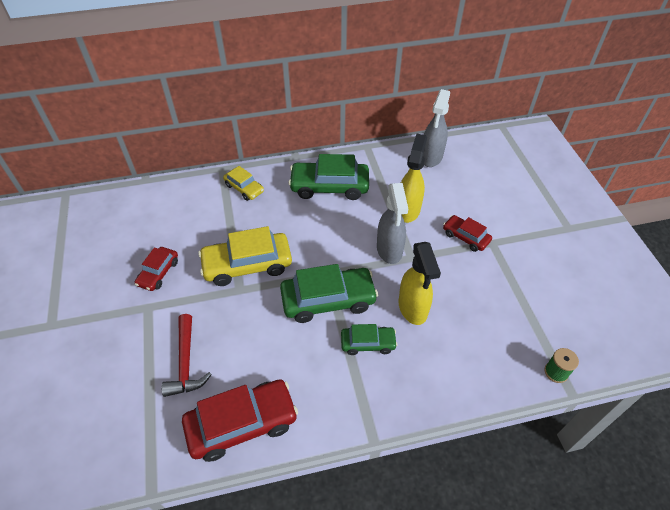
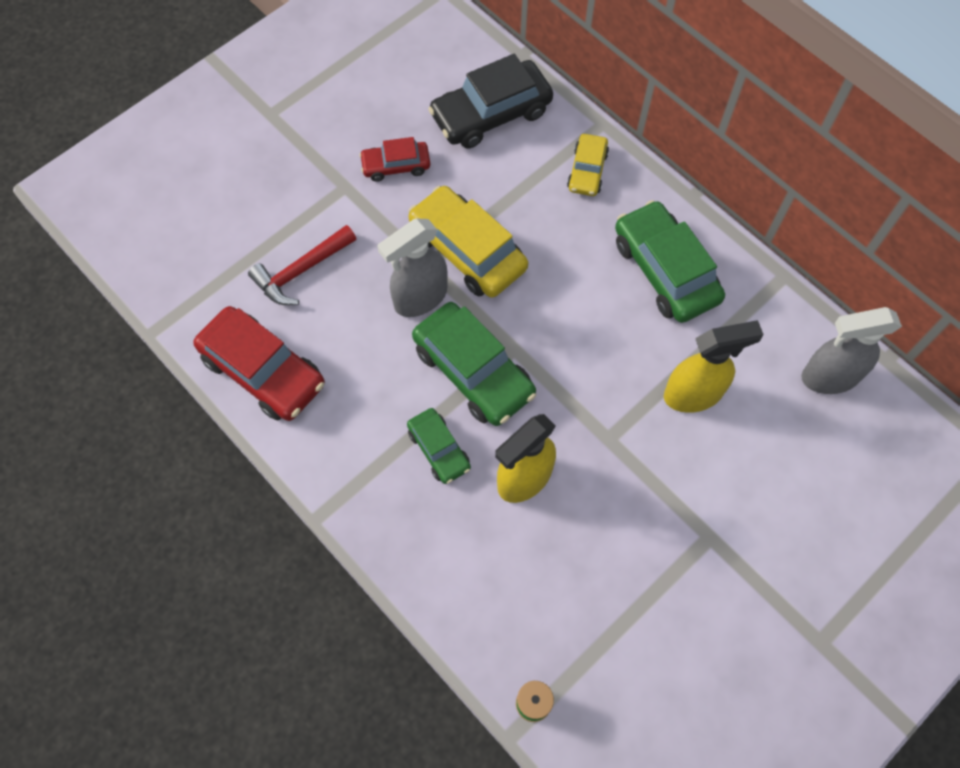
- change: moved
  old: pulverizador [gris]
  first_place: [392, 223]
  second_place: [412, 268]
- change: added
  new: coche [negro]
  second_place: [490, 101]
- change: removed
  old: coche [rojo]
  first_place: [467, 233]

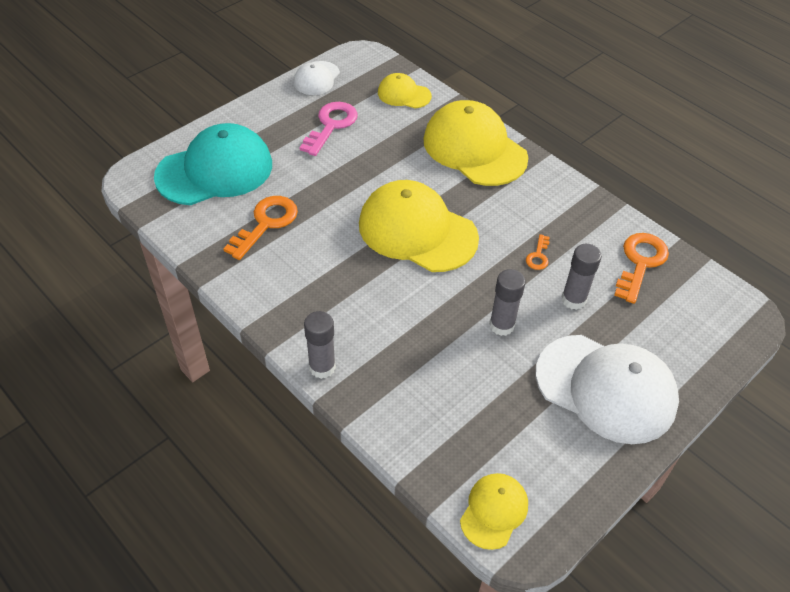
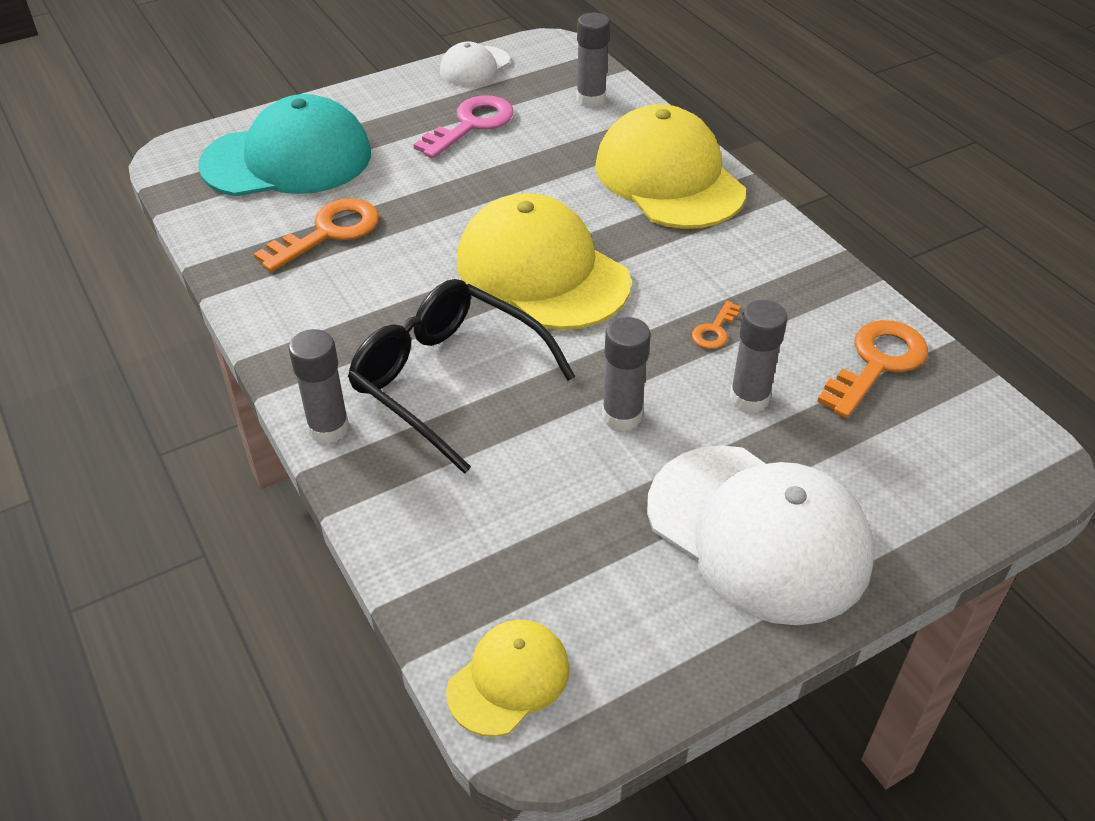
- change: added
  new: gafas [negro]
  second_place: [461, 376]
- change: replaced
  old: gorra [amarillo]
  new: barra de pegamento [gris]
  first_place: [405, 91]
  second_place: [593, 60]

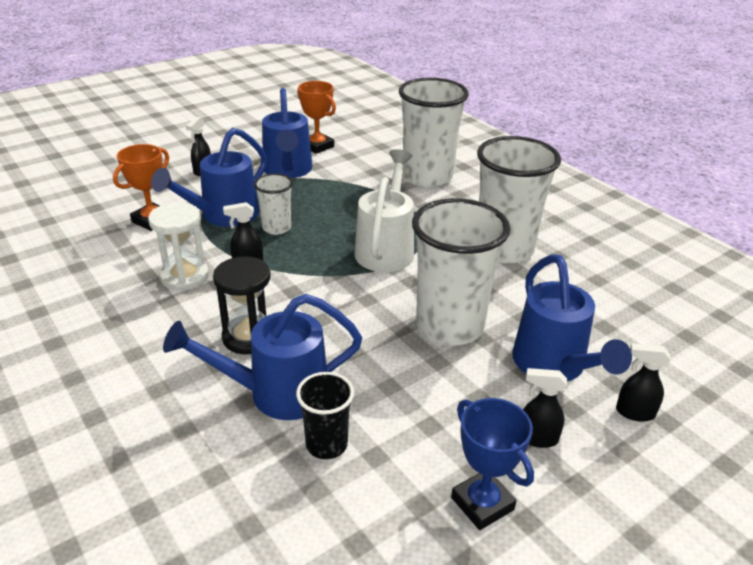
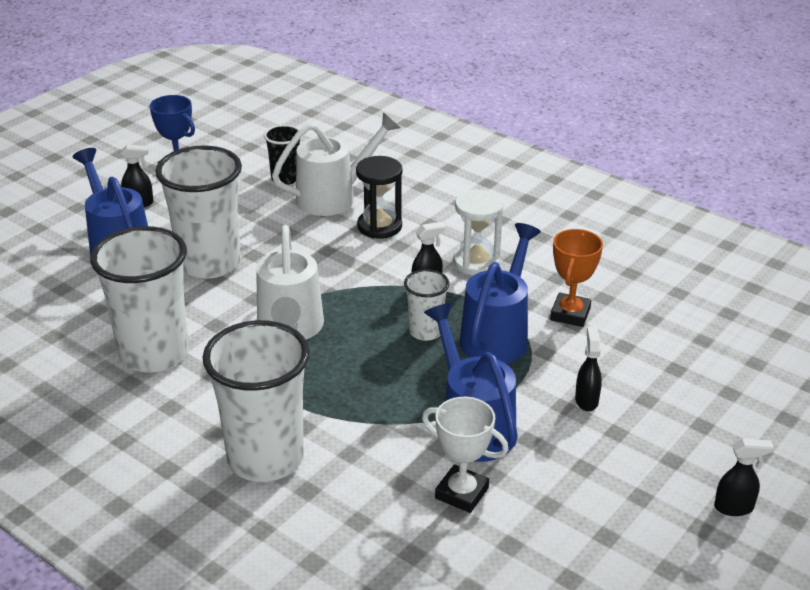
- change: recoloured
  old: regadera [azul]
  new: regadera [blanco]
  first_place: [262, 357]
  second_place: [336, 164]
- change: recoloured
  old: trofeo [naranja]
  new: trofeo [blanco]
  first_place: [316, 117]
  second_place: [465, 455]
- change: moved
  old: pulverizador [negro]
  first_place: [643, 382]
  second_place: [744, 477]

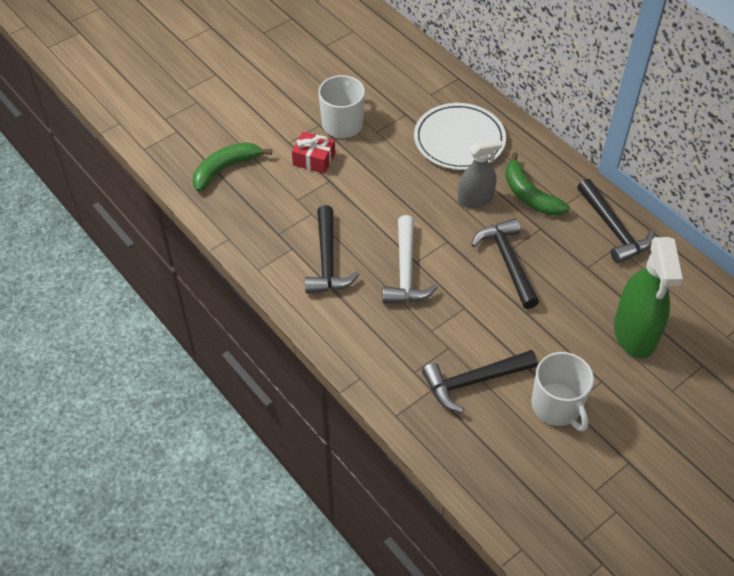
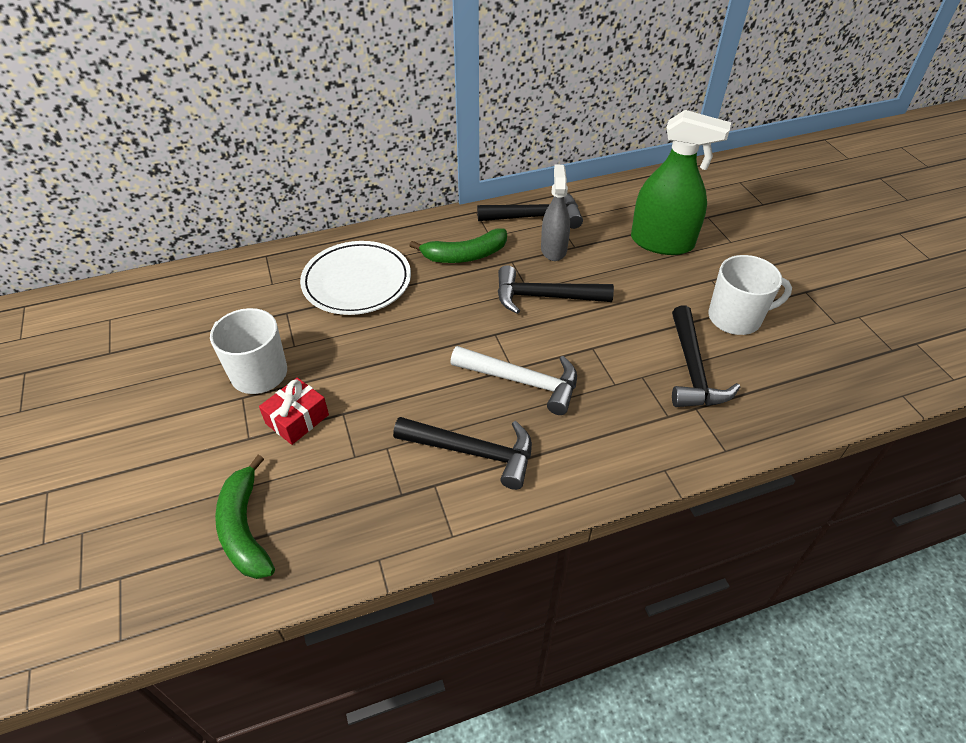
- change: moved
  old: pulverizador [gris]
  first_place: [480, 173]
  second_place: [555, 213]

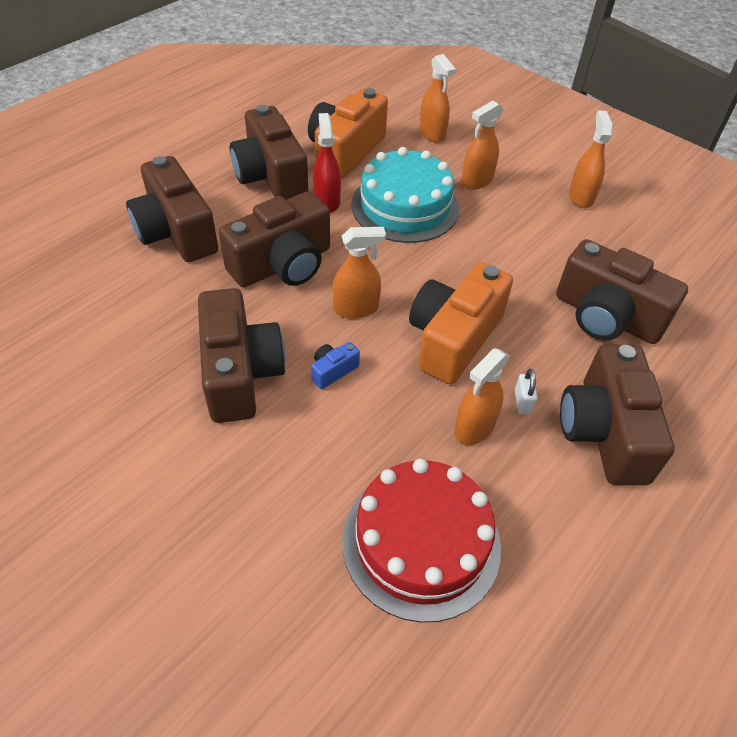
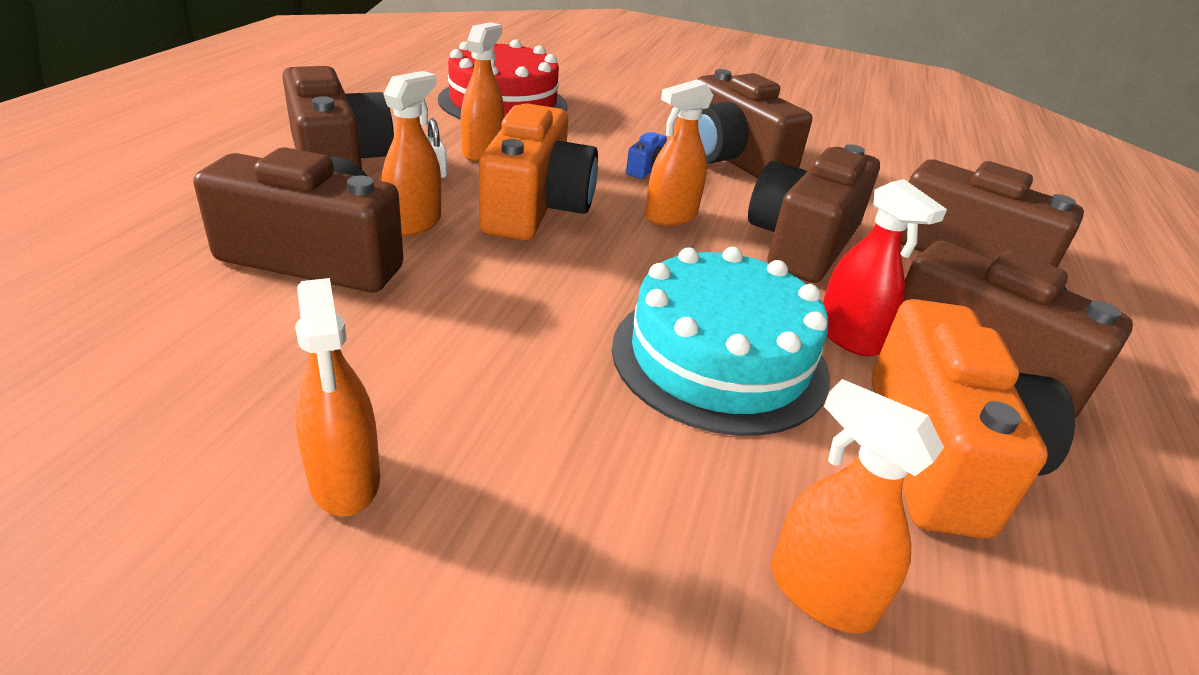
- change: moved
  old: pulverizador [naranja]
  first_place: [482, 145]
  second_place: [411, 153]

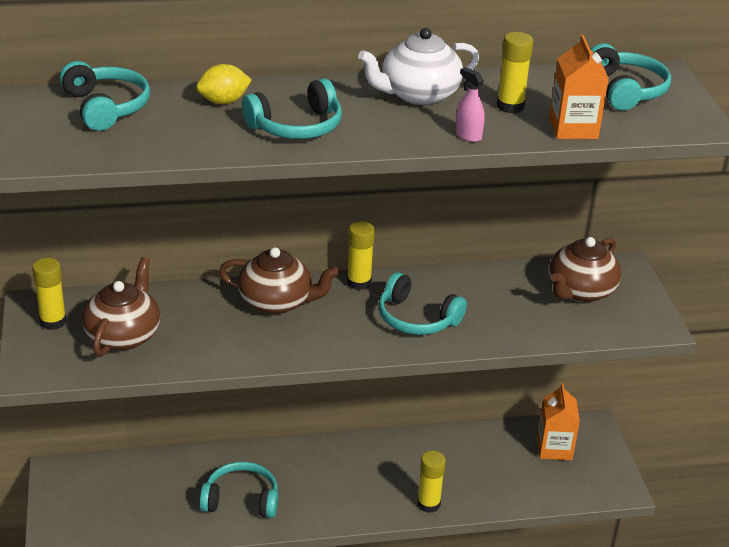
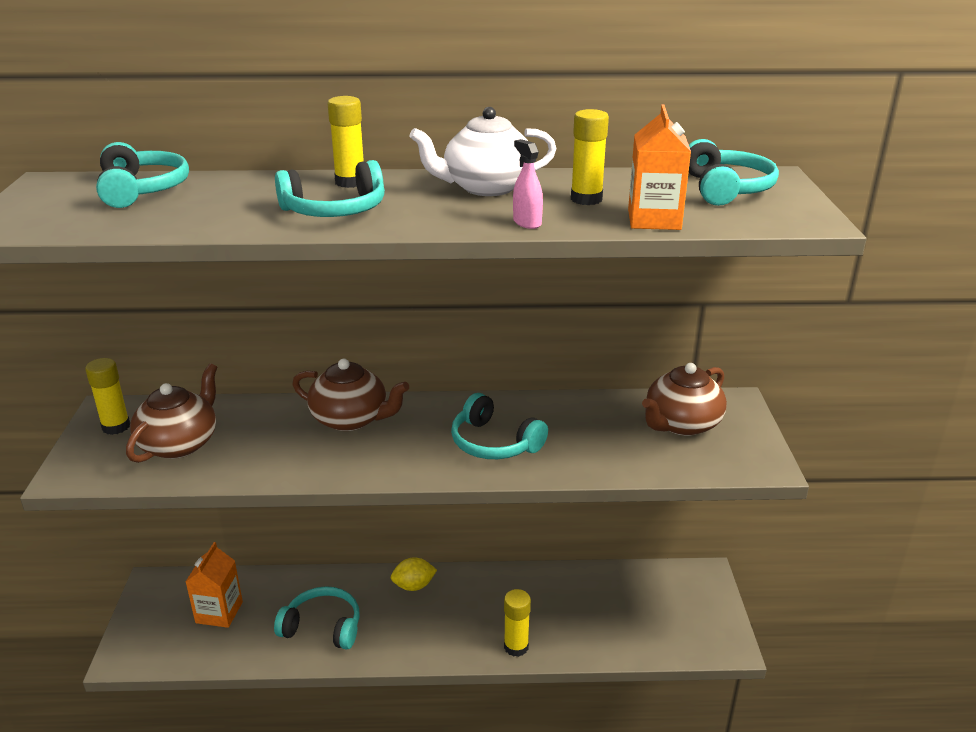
- change: moved
  old: cartón de leche [naranja]
  first_place: [558, 421]
  second_place: [214, 585]
- change: moved
  old: barra de pegamento [amarillo]
  first_place: [361, 255]
  second_place: [345, 142]
- change: moved
  old: limón [amarillo]
  first_place: [224, 84]
  second_place: [414, 574]

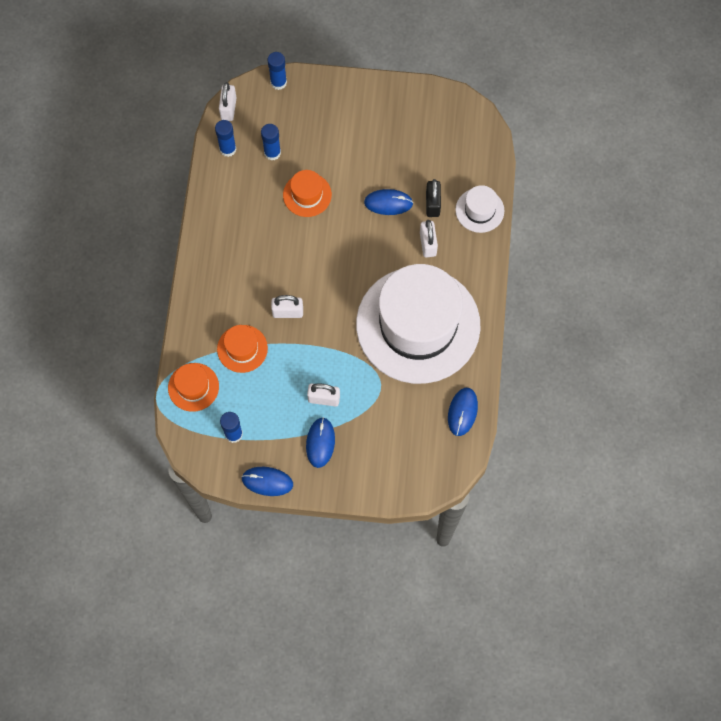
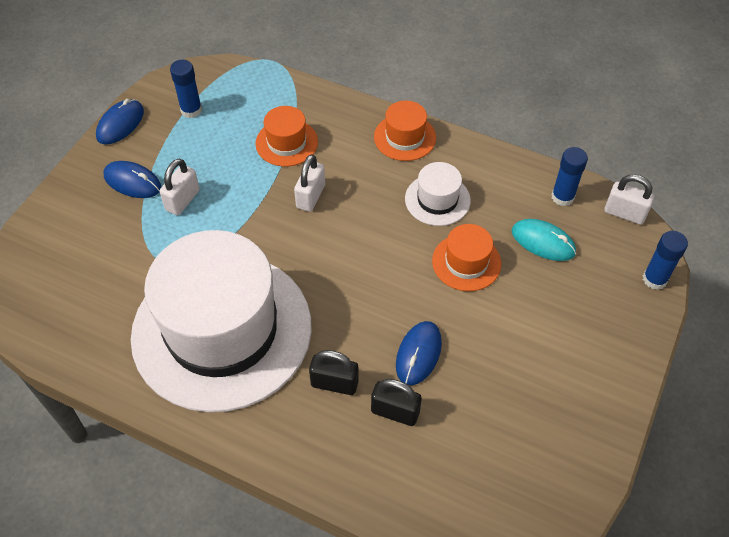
- change: recoloured
  old: candado [blanco]
  new: candado [negro]
  first_place: [429, 239]
  second_place: [334, 372]
- change: moved
  old: sombrero [naranja]
  first_place: [193, 387]
  second_place: [405, 130]
- change: moved
  old: sombrero [blanco]
  first_place: [479, 209]
  second_place: [438, 194]
- change: replaced
  old: barra de pegamento [azul]
  new: ratón [turquesa]
  first_place: [271, 142]
  second_place: [544, 240]
- change: removed
  old: ratón [azul]
  first_place: [463, 412]

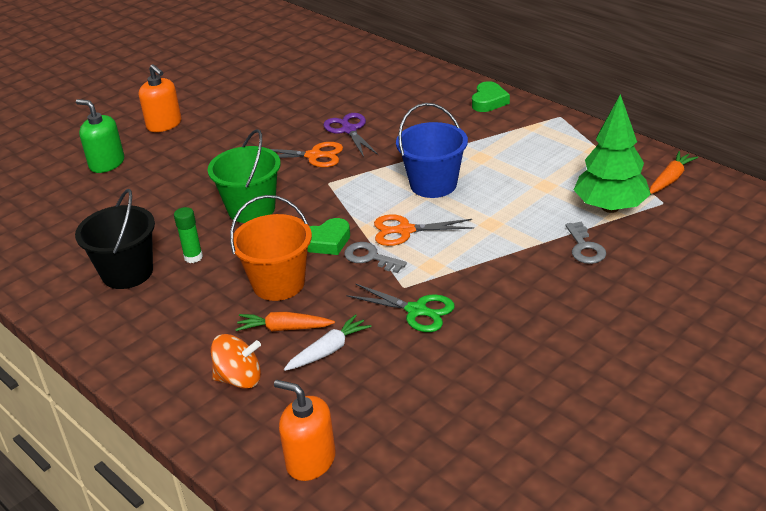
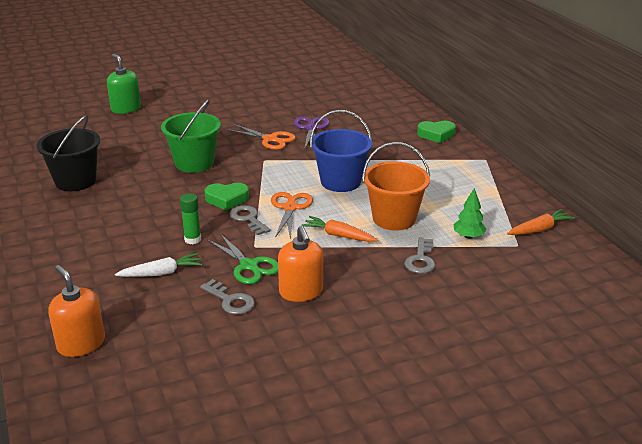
- change: moved
  old: barra de pegamento [verde]
  first_place: [188, 235]
  second_place: [190, 218]
- change: added
  new: llave [gris]
  second_place: [227, 297]
- change: turned
  old: tijeras [naranja]
  first_place: [424, 230]
  second_place: [292, 216]
  degrees: 75
- change: moved
  old: dispensador de jabón [naranja]
  first_place: [160, 98]
  second_place: [300, 264]
- change: moved
  old: zanahoria [naranja]
  first_place: [285, 321]
  second_place: [339, 229]
- change: moved
  old: balde [naranja]
  first_place: [271, 248]
  second_place: [396, 186]
- change: turned
  old: corazón [verde]
  first_place: [491, 96]
  second_place: [436, 132]
  degrees: 45
- change: resized
  old: árbol [verde]
  first_place: [612, 153]
  second_place: [470, 213]
  factor: 0.49
- change: removed
  old: peonza [naranja]
  first_place: [236, 361]

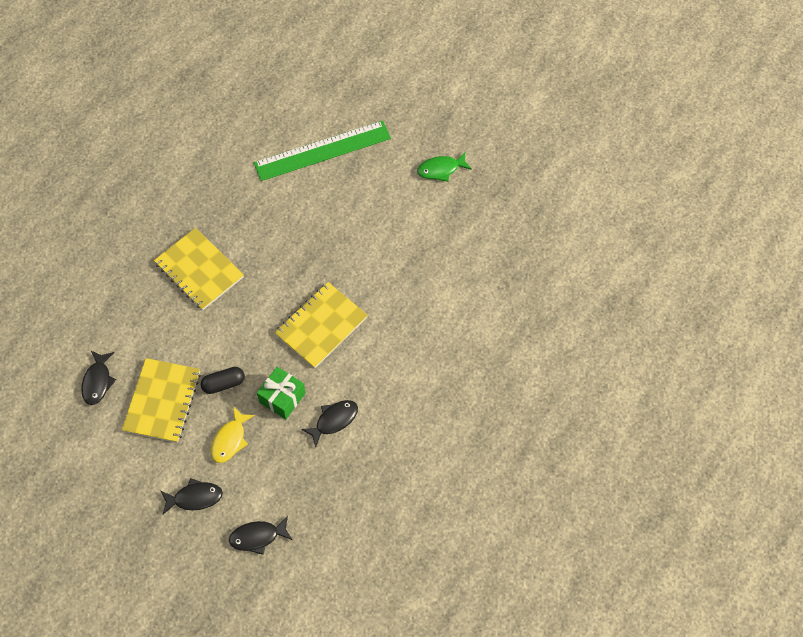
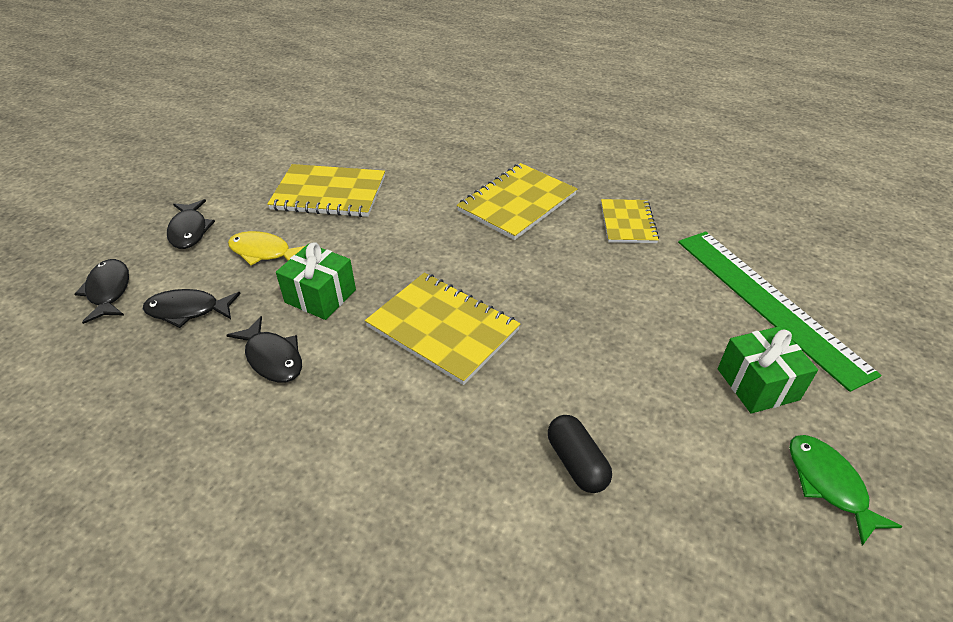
- change: moved
  old: pez [negro]
  first_place: [98, 378]
  second_place: [192, 308]
- change: moved
  old: cápsula [negro]
  first_place: [223, 380]
  second_place: [580, 454]
- change: added
  new: cuaderno [amarillo]
  second_place: [630, 221]
- change: added
  new: regalo [verde]
  second_place: [768, 369]

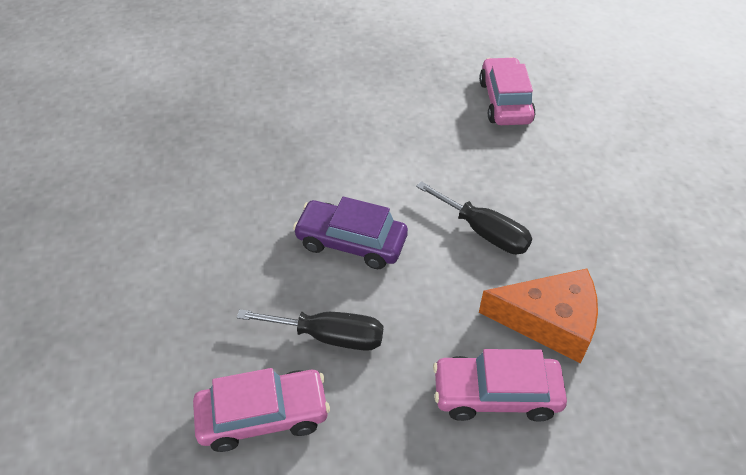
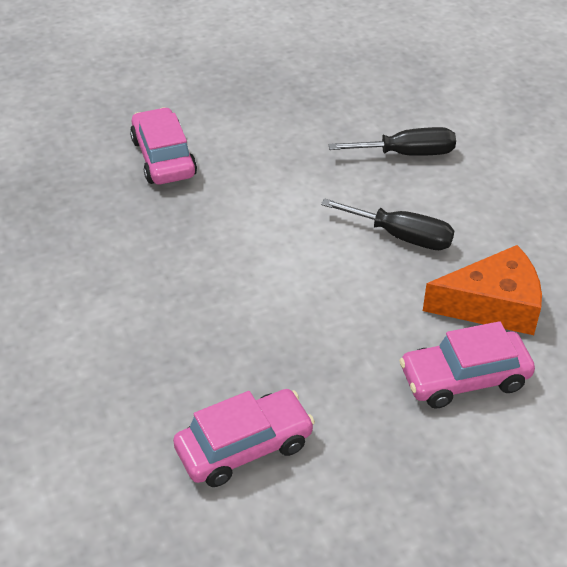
- change: moved
  old: coche [rosa]
  first_place: [507, 91]
  second_place: [163, 145]
- change: moved
  old: destornillador [negro]
  first_place: [310, 330]
  second_place: [392, 141]
- change: removed
  old: coche [morado]
  first_place: [350, 233]

